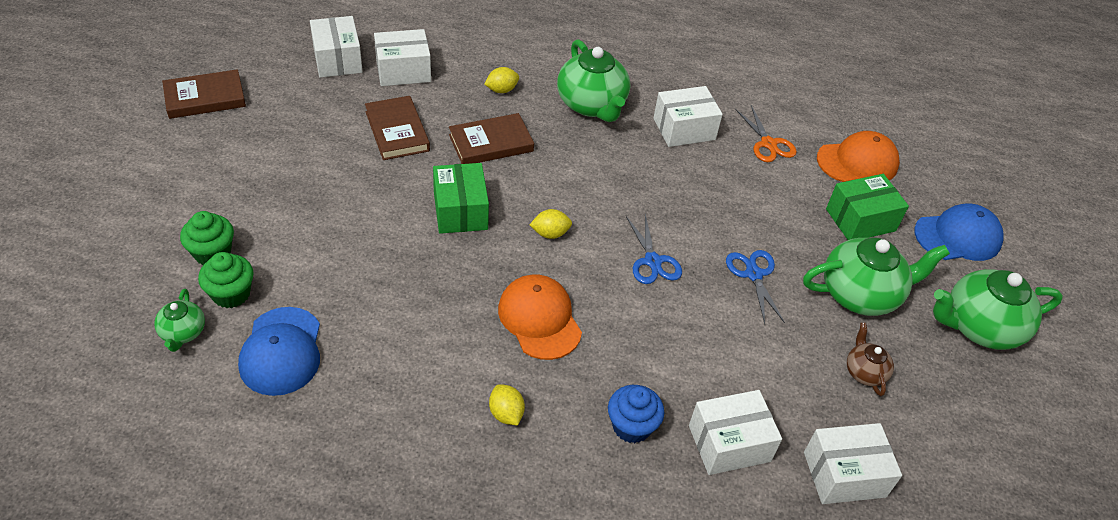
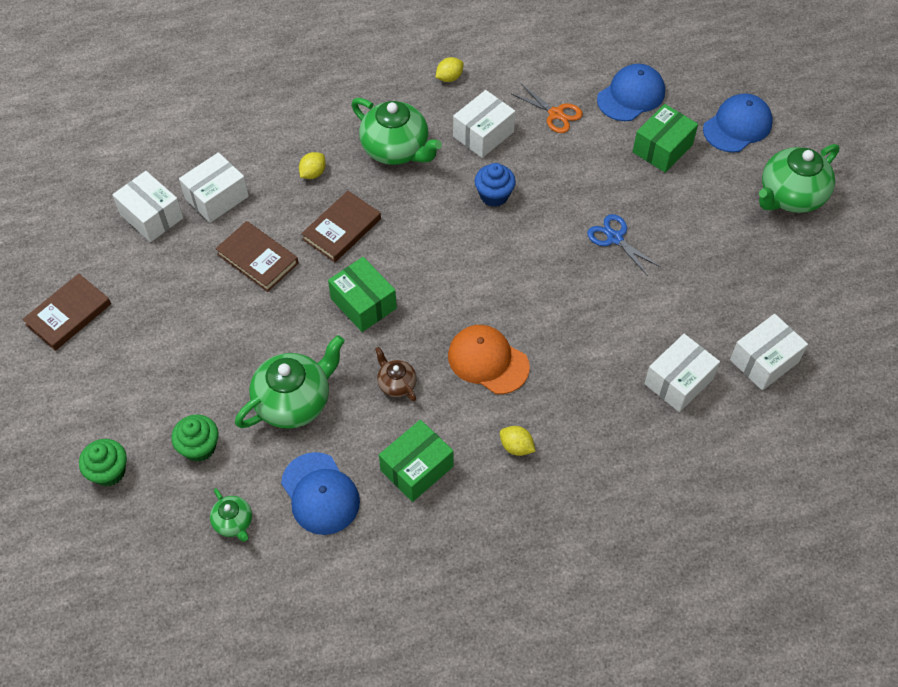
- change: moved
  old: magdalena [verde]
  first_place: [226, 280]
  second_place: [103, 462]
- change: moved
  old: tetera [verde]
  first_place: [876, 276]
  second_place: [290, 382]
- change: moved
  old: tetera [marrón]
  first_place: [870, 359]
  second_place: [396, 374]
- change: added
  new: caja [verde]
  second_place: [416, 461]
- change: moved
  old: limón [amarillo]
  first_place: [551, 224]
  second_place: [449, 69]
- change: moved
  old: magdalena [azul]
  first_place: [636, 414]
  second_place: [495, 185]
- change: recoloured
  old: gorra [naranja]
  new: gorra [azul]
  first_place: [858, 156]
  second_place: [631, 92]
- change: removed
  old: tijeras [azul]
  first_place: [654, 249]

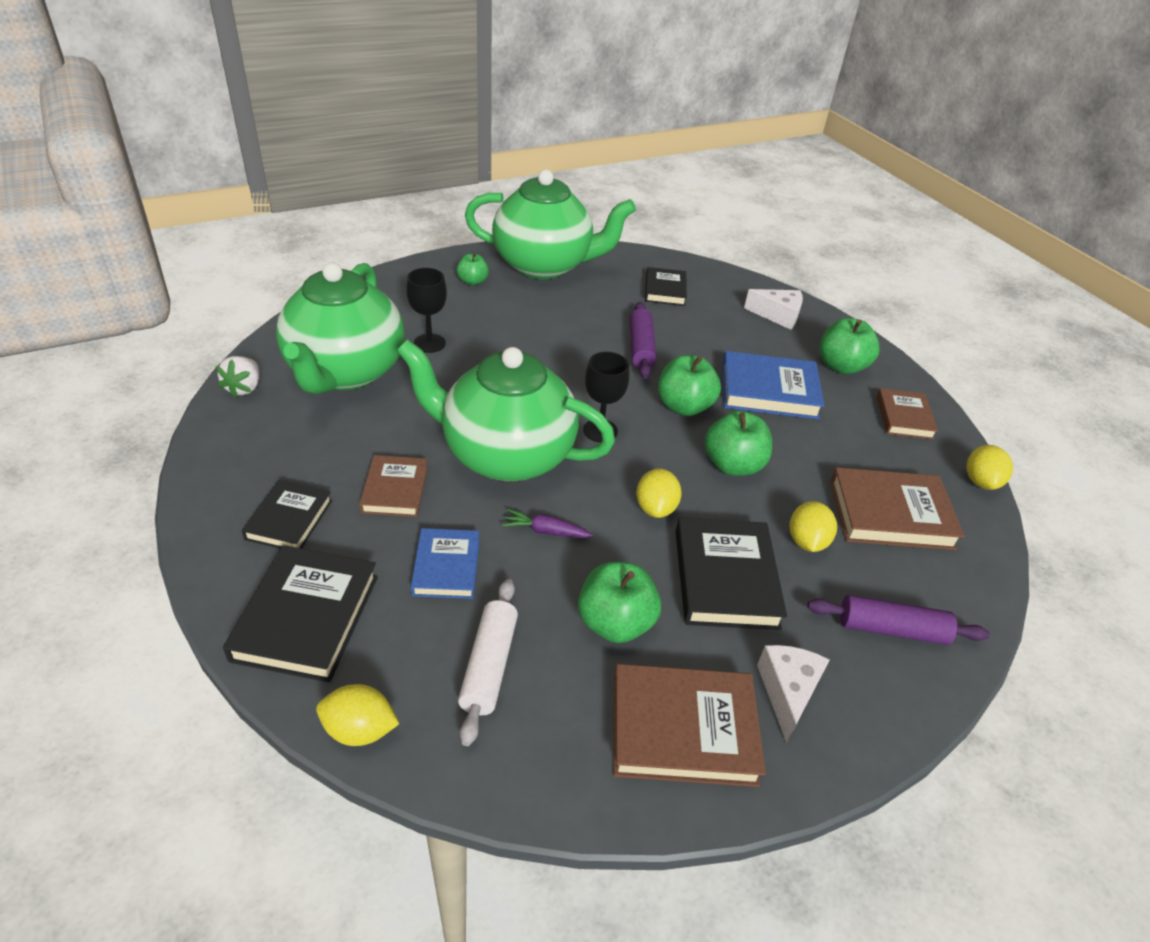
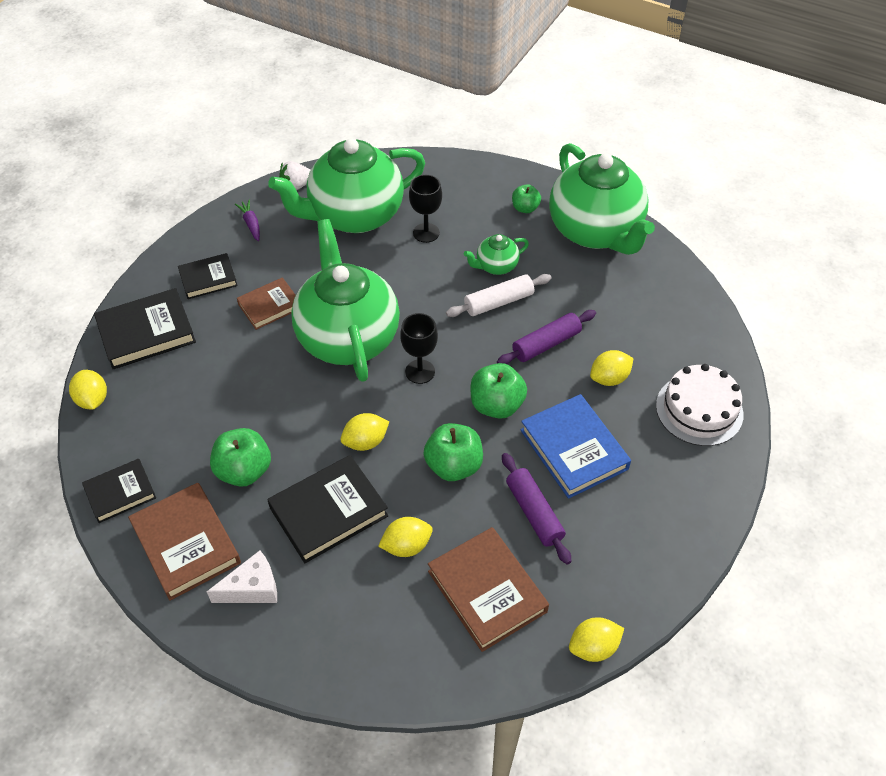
- change: moved
  old: libro [negro]
  first_place: [666, 286]
  second_place: [119, 491]
- change: moved
  old: zanahoria [morado]
  first_place: [547, 523]
  second_place: [247, 220]
- change: moved
  old: rodillo [blanco]
  first_place: [488, 662]
  second_place: [498, 295]
- change: added
  new: tetera [verde]
  second_place: [496, 254]
- change: moved
  old: rodillo [morado]
  first_place: [898, 620]
  second_place: [537, 508]
- change: added
  new: limón [amarillo]
  second_place: [612, 368]
- change: replaced
  old: queso [blanco]
  new: tarta [blanco]
  first_place: [773, 309]
  second_place: [700, 405]
- change: removed
  old: libro [azul]
  first_place: [445, 563]
- change: removed
  old: manzana [verde]
  first_place: [850, 346]
- change: removed
  old: libro [marrón]
  first_place: [907, 414]

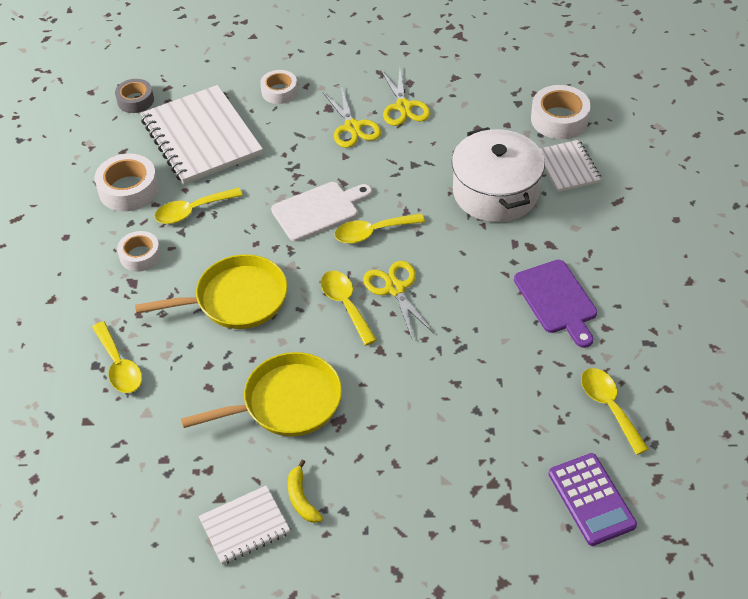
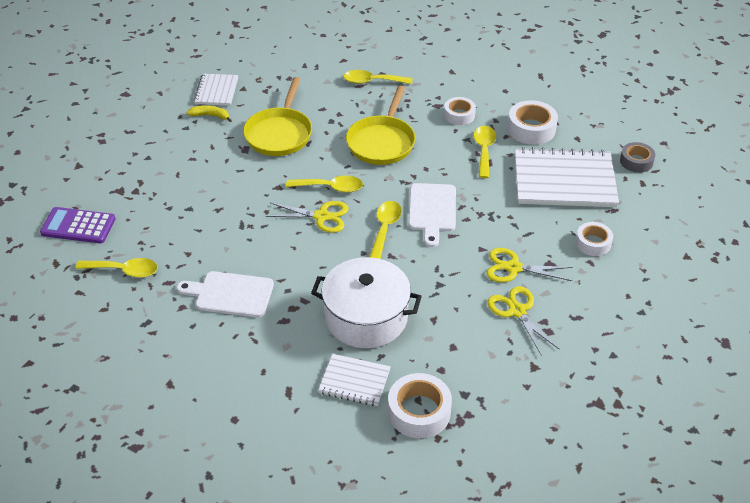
- change: recoloured
  old: tabla de cortar [morado]
  new: tabla de cortar [blanco]
  first_place: [555, 304]
  second_place: [225, 294]
- change: turned
  old: tijeras [amarillo]
  first_place: [405, 97]
  second_place: [523, 321]
  degrees: 45

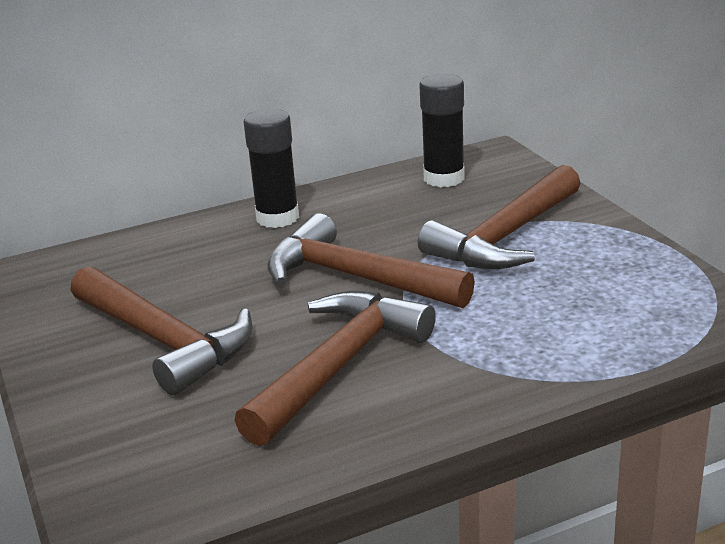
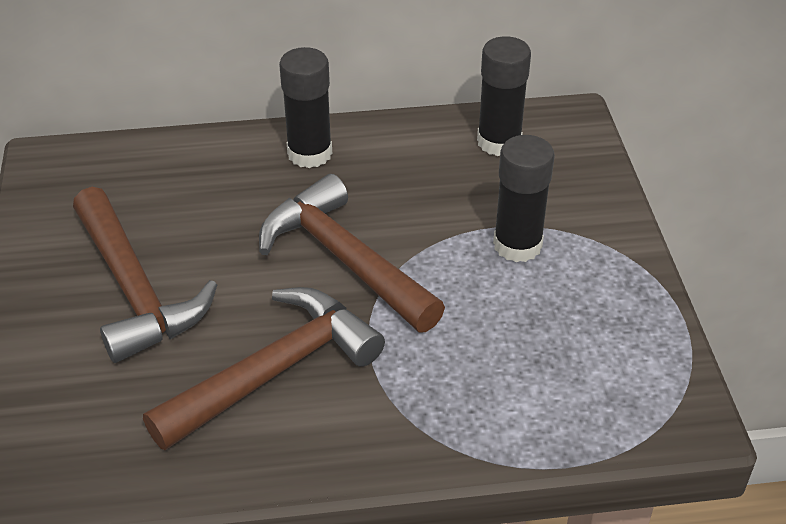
- change: replaced
  old: martillo [marrón]
  new: barra de pegamento [negro]
  first_place: [499, 217]
  second_place: [524, 198]

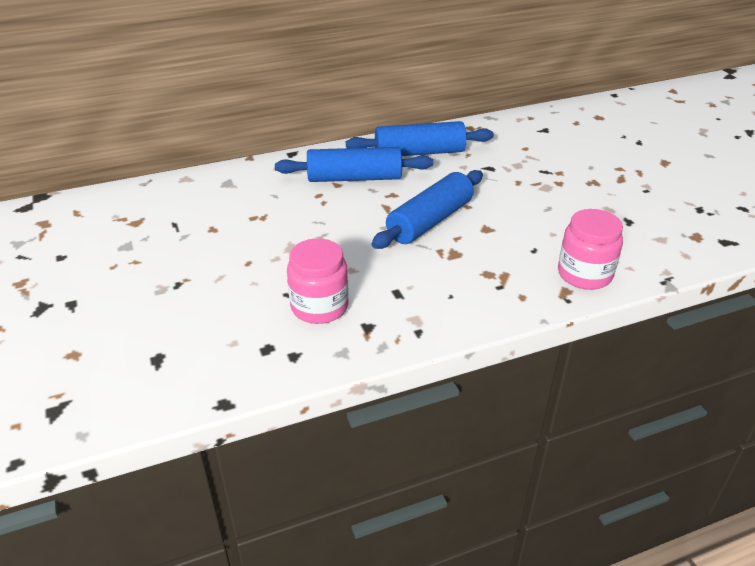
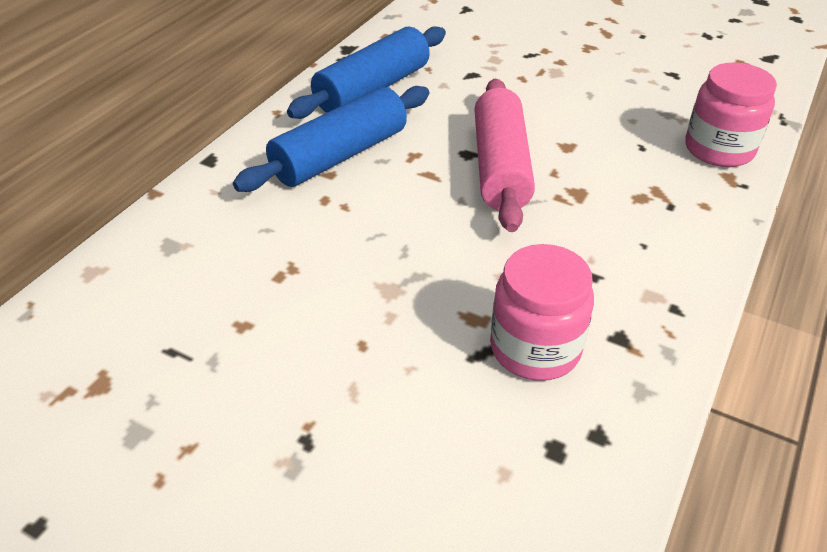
- change: recoloured
  old: rodillo [azul]
  new: rodillo [rosa]
  first_place: [427, 209]
  second_place: [504, 155]

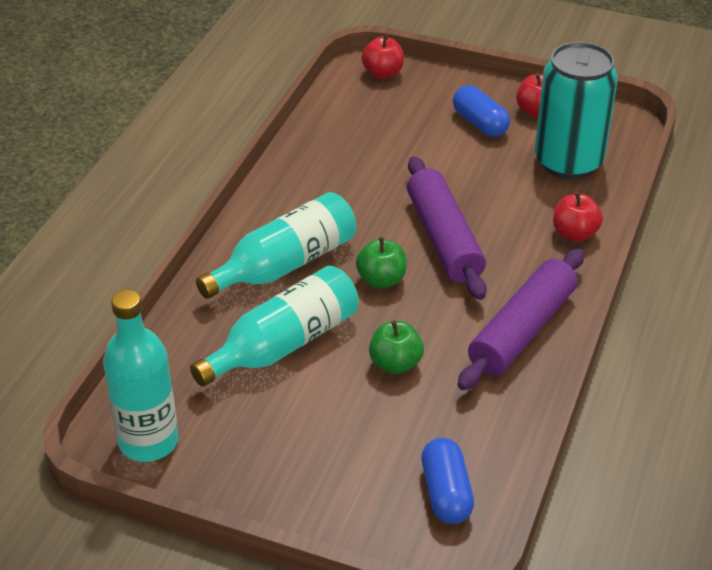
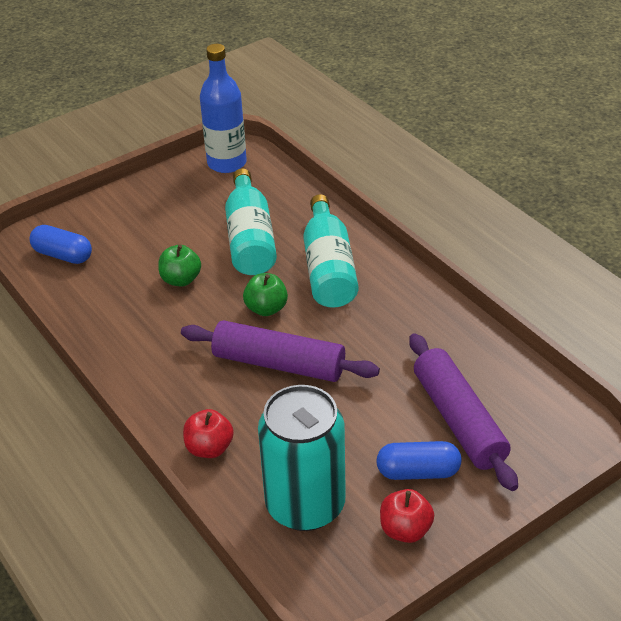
- change: recoloured
  old: botella [turquesa]
  new: botella [azul]
  first_place: [141, 375]
  second_place: [223, 108]
- change: moved
  old: rodillo [morado]
  first_place: [520, 319]
  second_place: [463, 412]
- change: removed
  old: manzana [rojo]
  first_place: [383, 56]

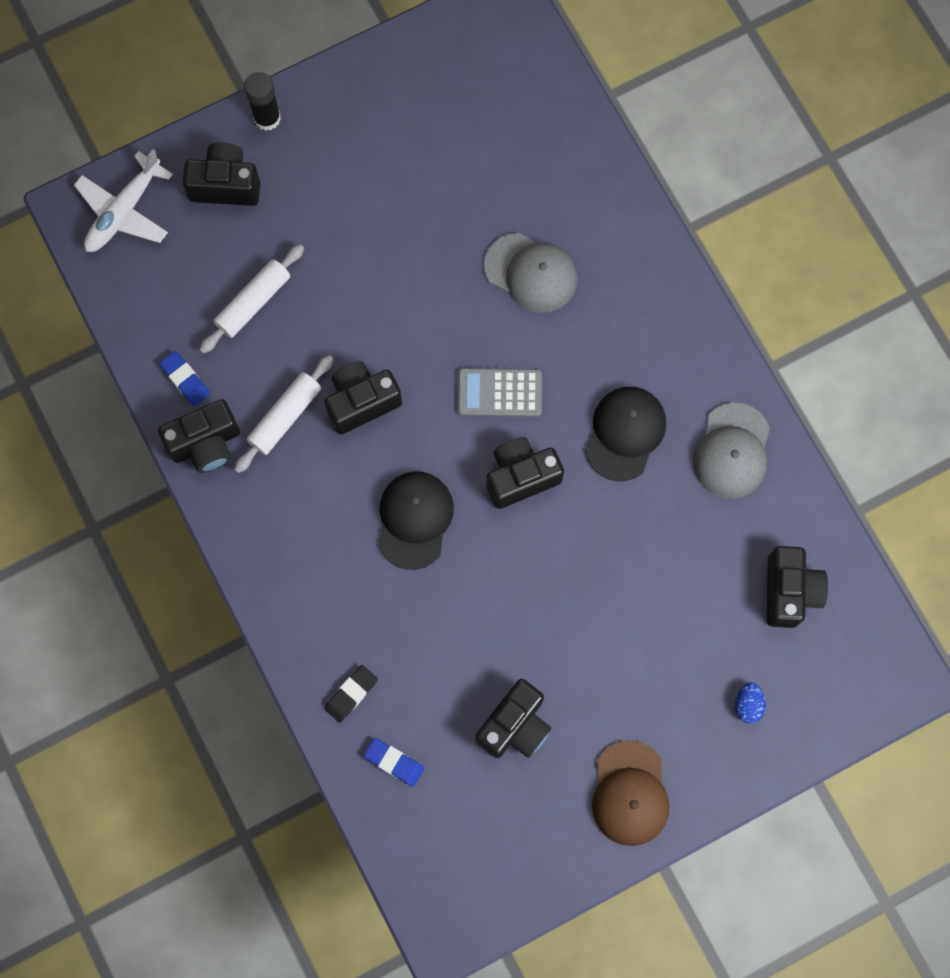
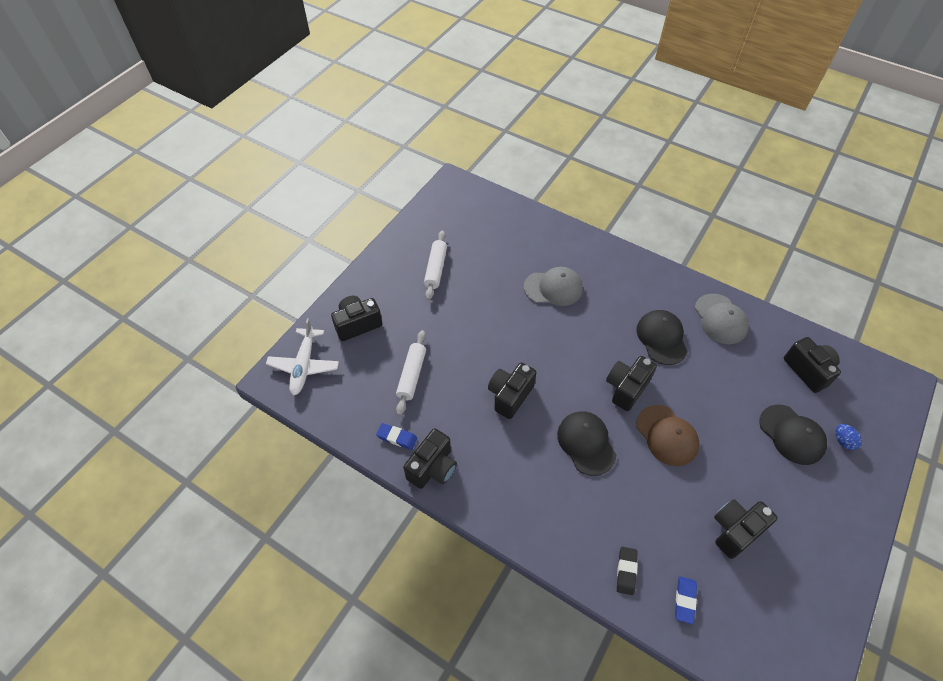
- change: moved
  old: rodillo [blanco]
  first_place: [284, 414]
  second_place: [435, 265]
- change: moved
  old: gorra [marrón]
  first_place: [631, 793]
  second_place: [668, 435]
- change: turned
  old: goma de borrar [azul]
  first_place: [394, 762]
  second_place: [686, 600]
  degrees: -75
- change: turned
  old: cámara [negro]
  first_place: [513, 718]
  second_place: [746, 529]
  degrees: -135
- change: added
  new: gorra [negro]
  second_place: [793, 434]
- change: removed
  old: barra de pegamento [negro]
  first_place: [262, 101]
- change: removed
  old: calculadora [gris]
  first_place: [500, 392]

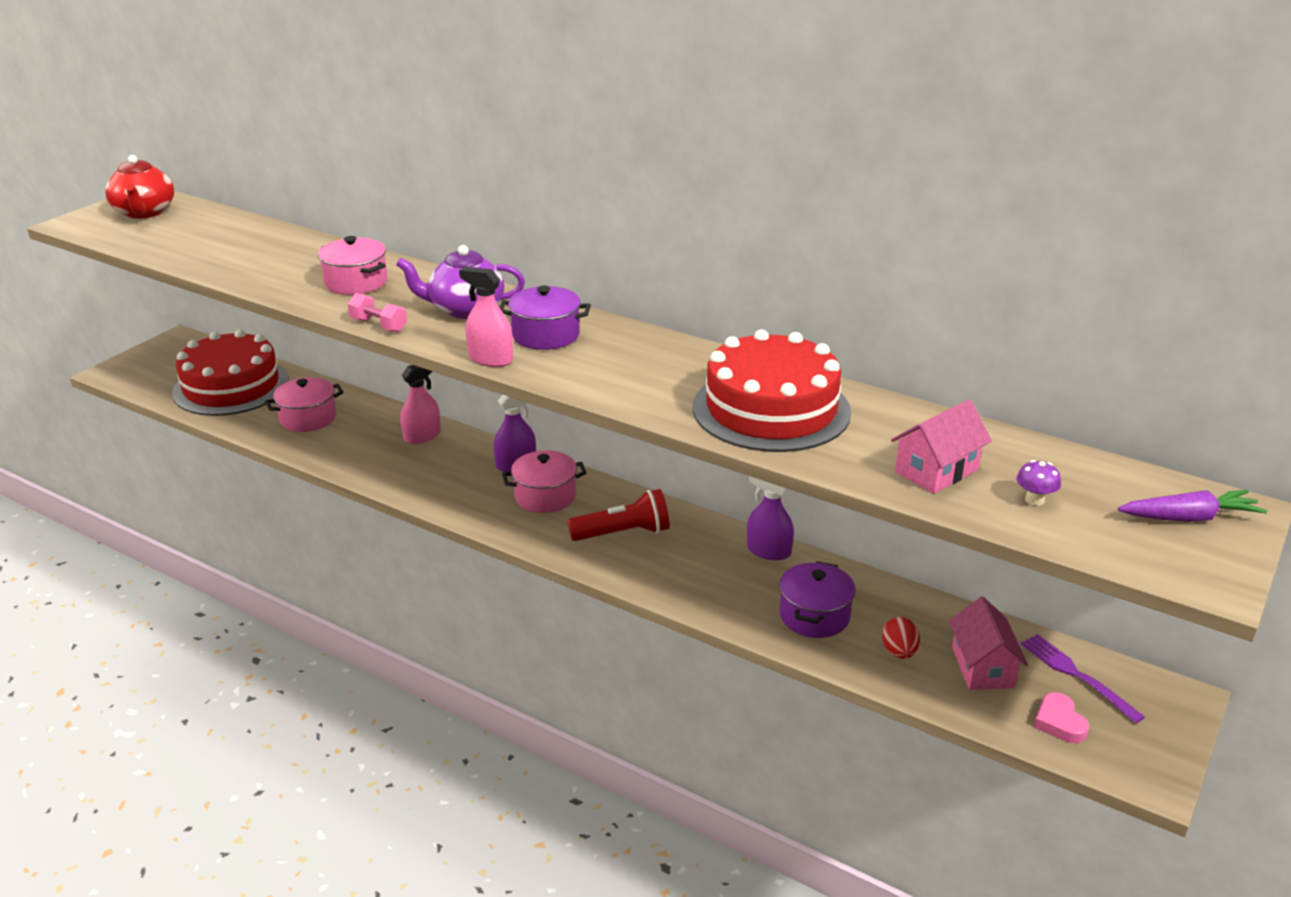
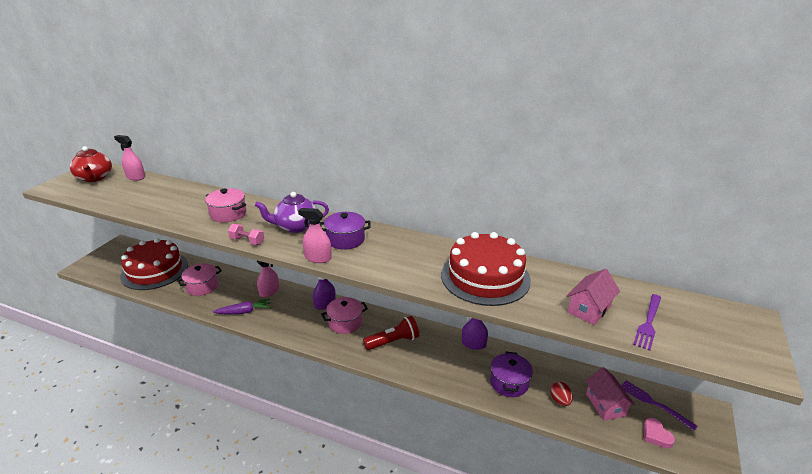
- change: added
  new: pulverizador [rosa]
  second_place: [129, 158]
- change: moved
  old: zanahoria [morado]
  first_place: [1192, 506]
  second_place: [242, 306]
- change: replaced
  old: seta [morado]
  new: tenedor [morado]
  first_place: [1038, 483]
  second_place: [647, 322]

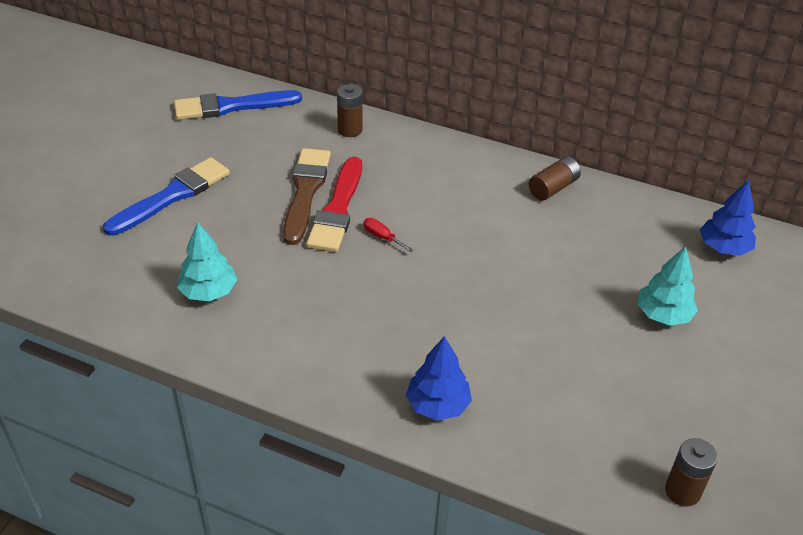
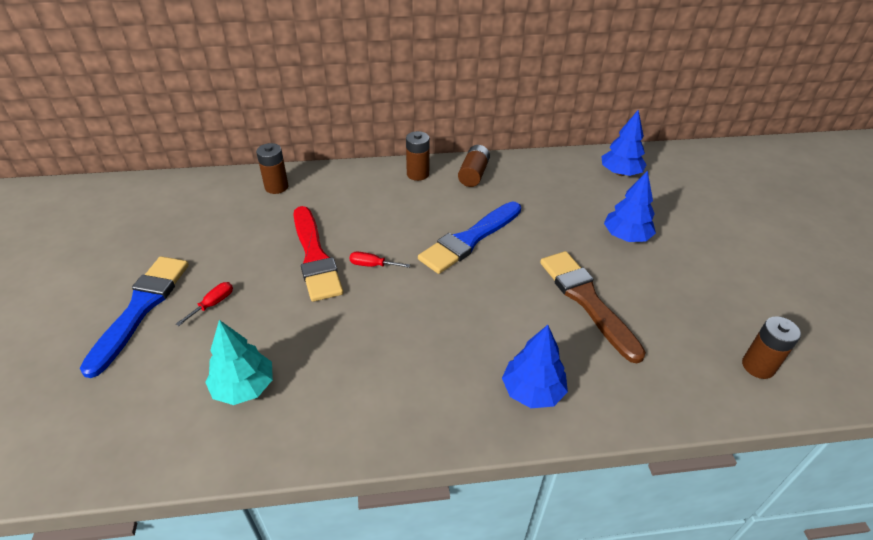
- change: added
  new: destornillador [rojo]
  second_place: [204, 304]
- change: added
  new: pila [marrón]
  second_place: [418, 156]
- change: moved
  old: pincel [azul]
  first_place: [238, 105]
  second_place: [469, 238]
- change: moved
  old: pincel [marrón]
  first_place: [307, 196]
  second_place: [593, 307]
- change: recoloured
  old: árbol [turquesa]
  new: árbol [azul]
  first_place: [667, 286]
  second_place: [630, 206]

